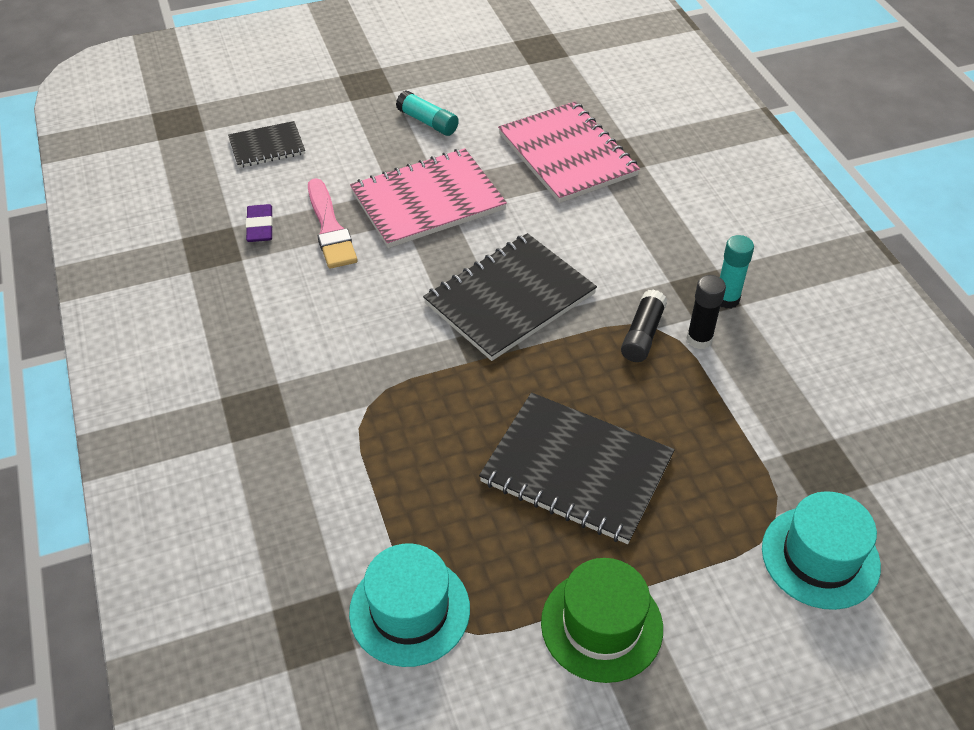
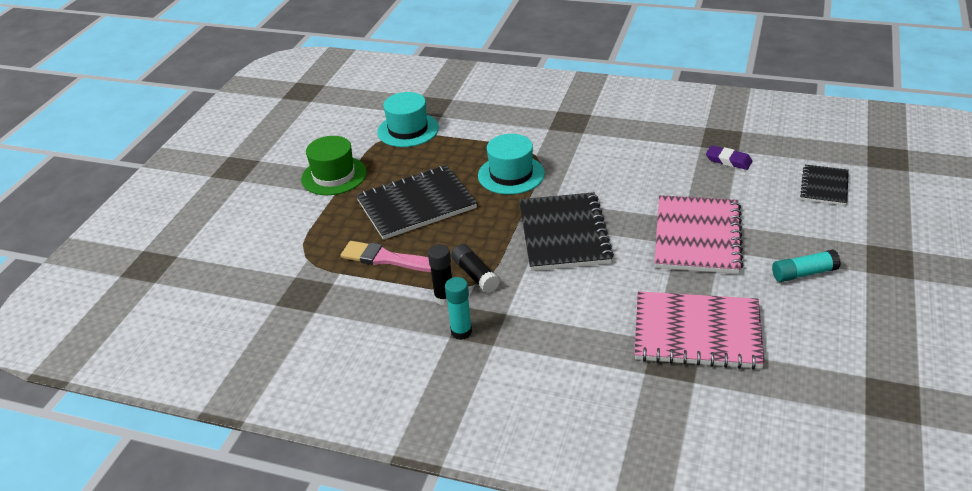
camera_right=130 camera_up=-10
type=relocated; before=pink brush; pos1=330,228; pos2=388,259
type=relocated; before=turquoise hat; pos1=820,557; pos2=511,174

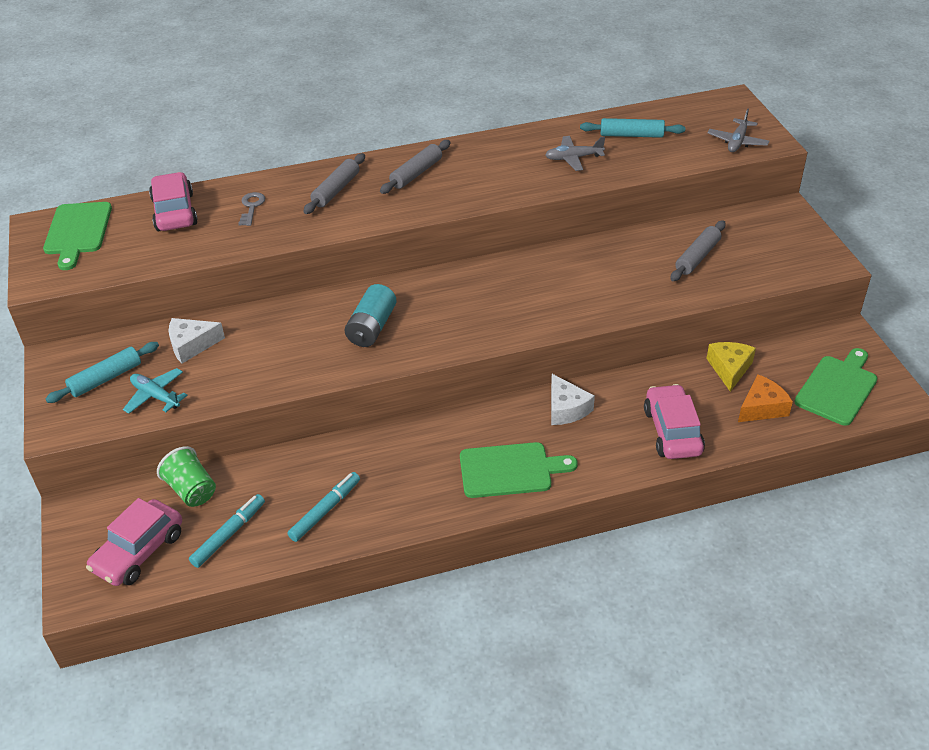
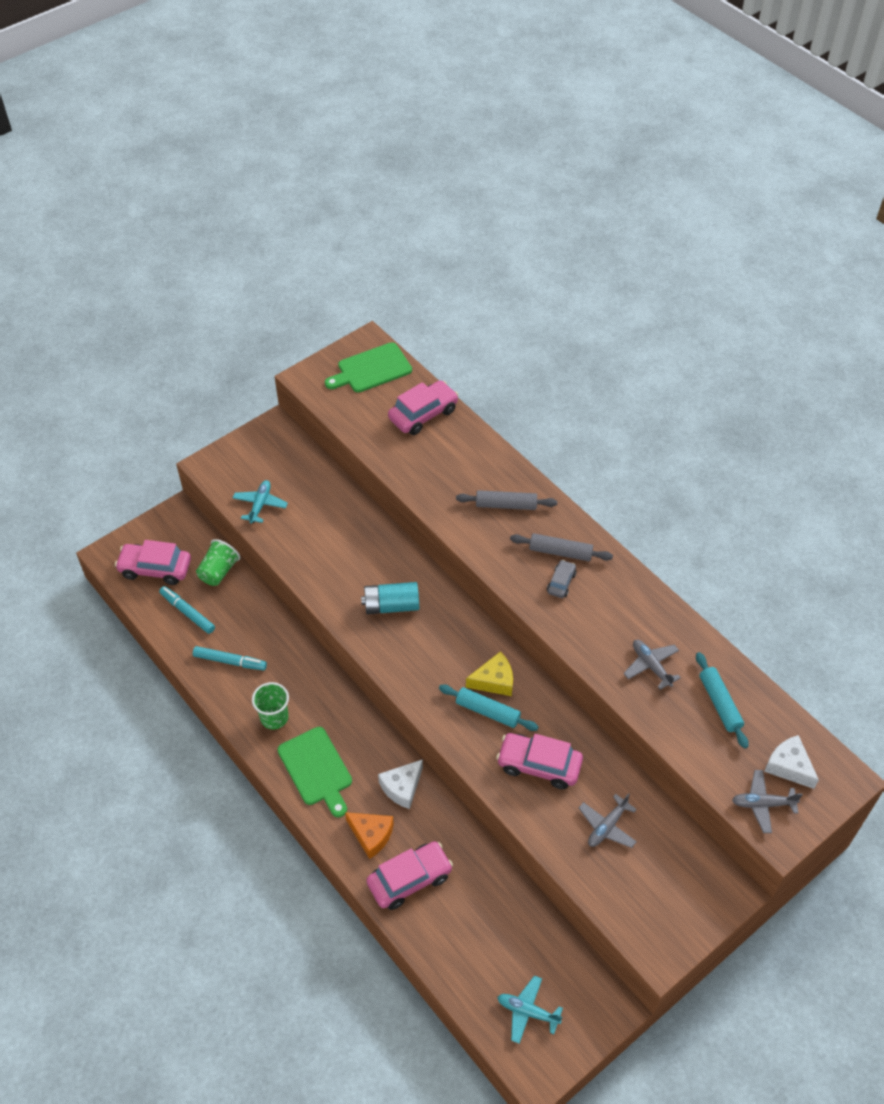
camera_right=65 camera_up=10
type=missing; before=grey key; pos1=251,207
type=exchanged; before=grey rolling pin; after=grey plane; pos1=697,257; pos2=607,826
type=relocated; before=white cheese; pos1=192,345; pos2=788,766
type=relocated; before=turquoise rolling pin; pos1=106,378; pos2=487,711
type=relocated; before=yellow cheese; pos1=729,369; pos2=494,681
type=exchanged; before=green cutting board; after=turquoise plane; pos1=837,388; pos2=527,1011
type=relocated; before=orange cheese; pos1=762,407; pos2=371,835
type=spun; before=turquoise marker; pos1=228,534; pos2=187,613; turn=-150
type=appeared; after=grey car; pos2=561,583
type=appeared; after=green cup; pos2=274,718
type=appeared; after=pink car; pos2=539,765

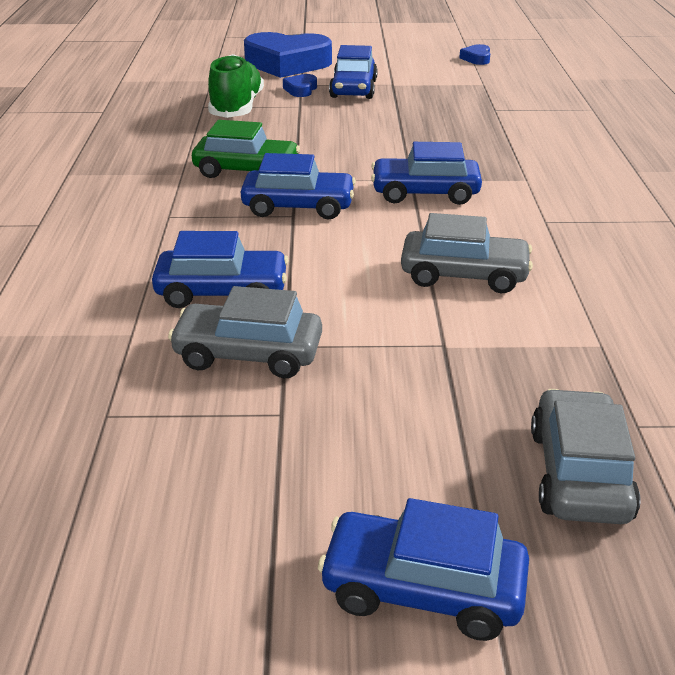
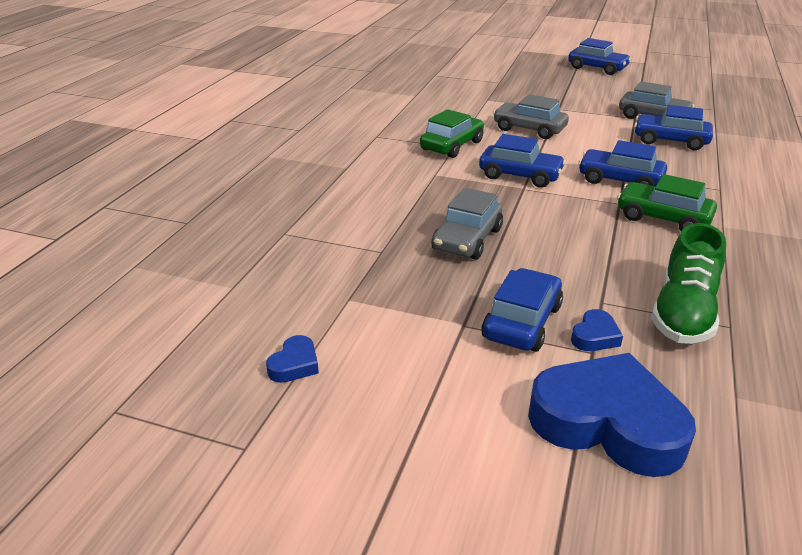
camera_right=-160 camera_up=0
type=relocated; before=grey car; pos1=579,474; pos2=467,240
type=appeared; after=green car; pos2=452,145

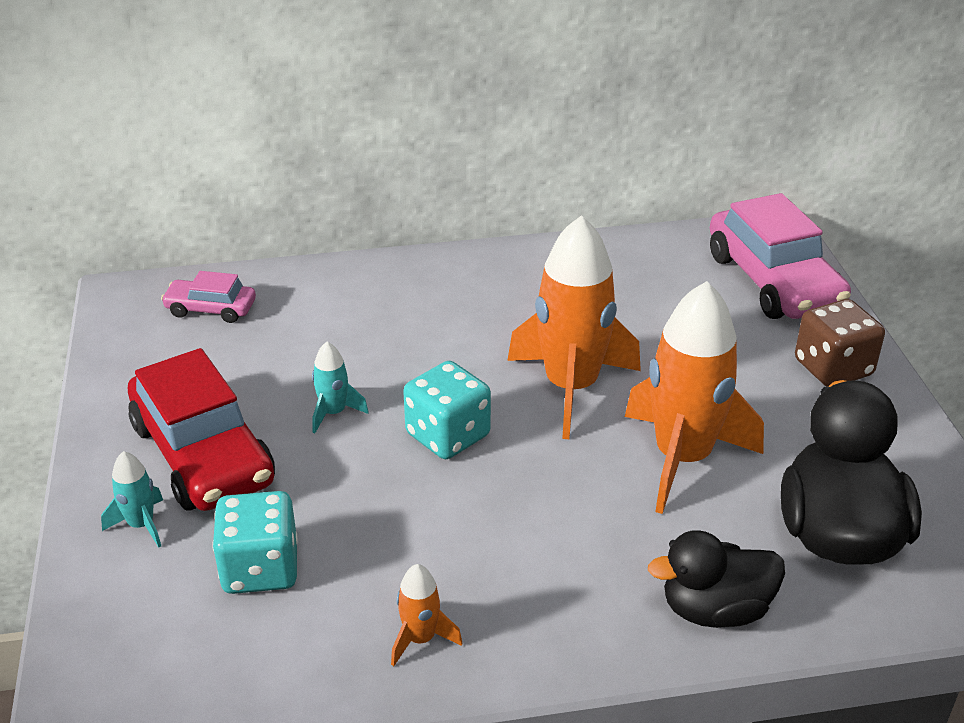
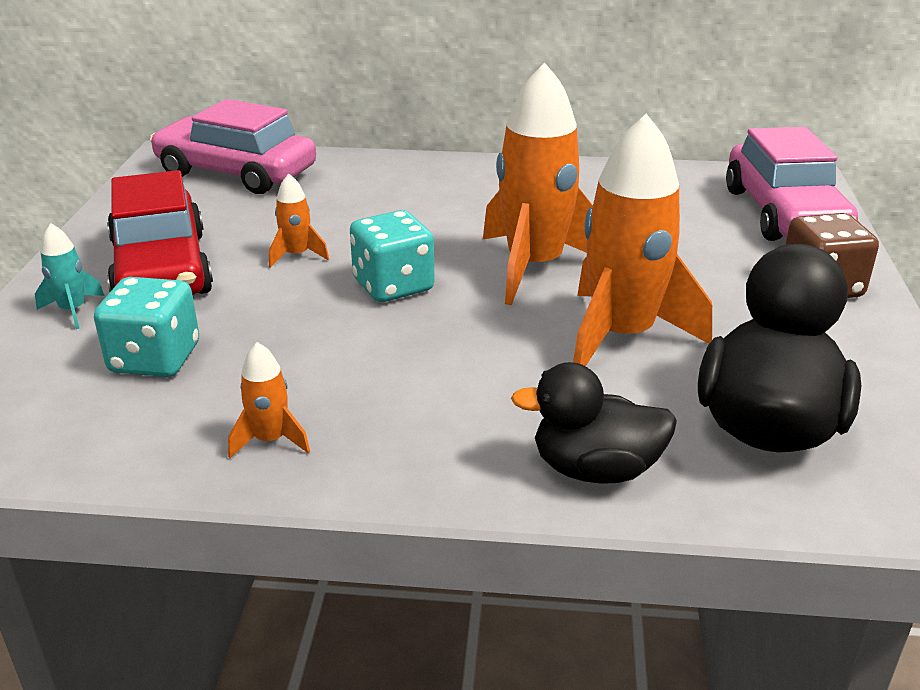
camera_right=15 camera_up=-5
type=size; before=pink car; pos1=211,309; pos2=236,172; scale=1.97
type=colour; before=turquoise rocket; after=orange rocket; pos1=334,413; pos2=297,255

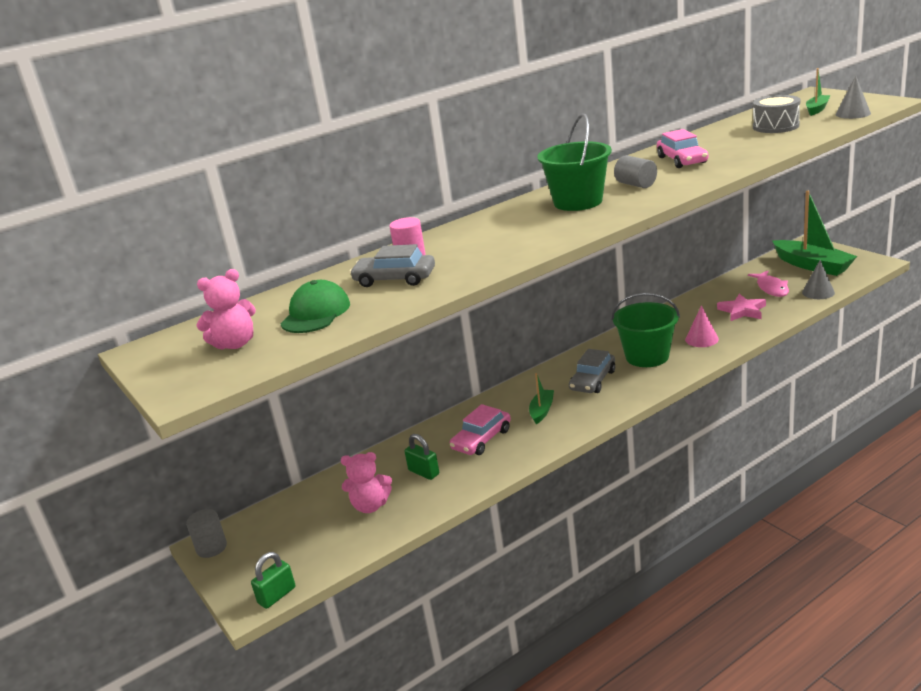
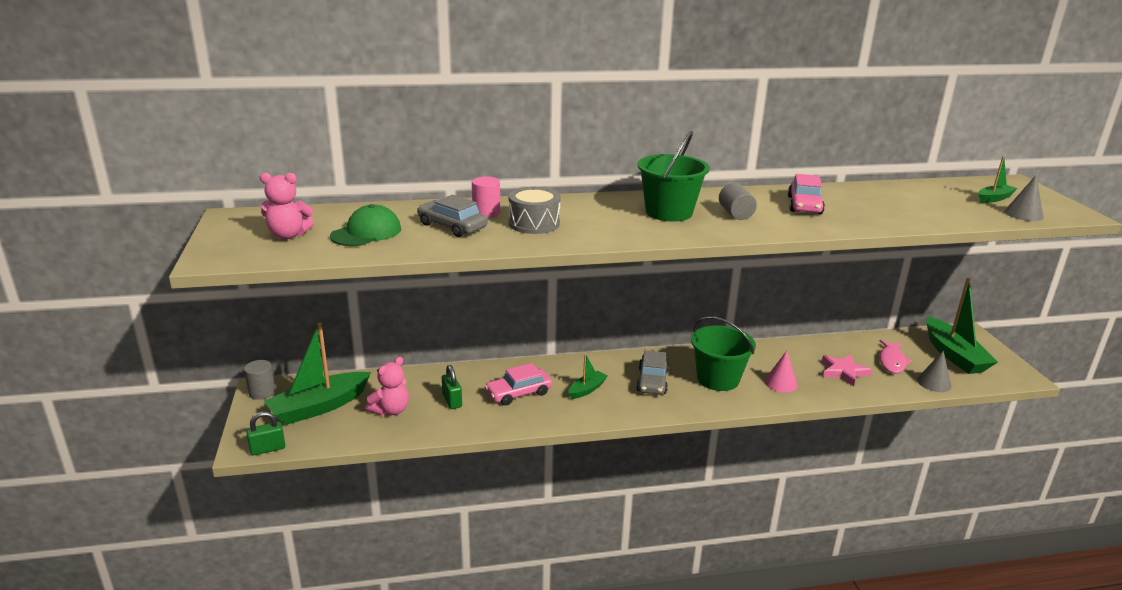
camera_right=20 camera_up=0
type=relocated; before=grey drum; pos1=775,126; pos2=534,223
type=spun; before=grey car; pos1=592,380; pos2=652,381; turn=-45
type=spun; before=pink teddy bear; pos1=370,506; pos2=391,410; turn=-75
type=appeared; after=green boat; pos2=319,407

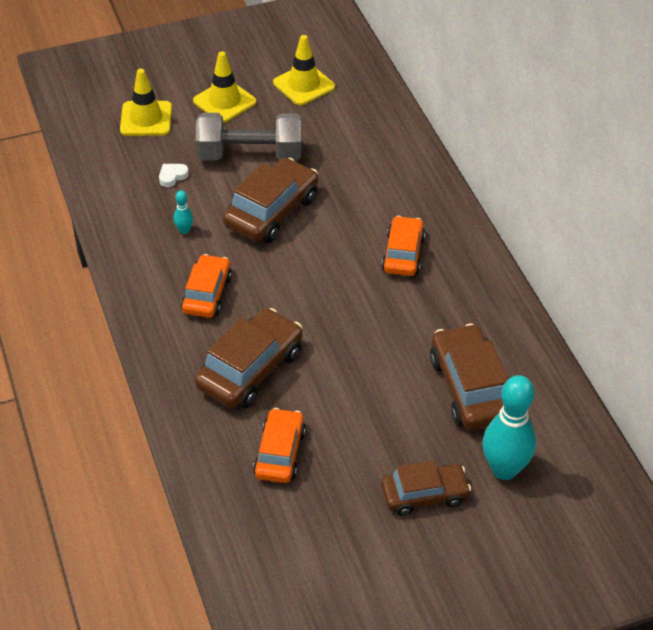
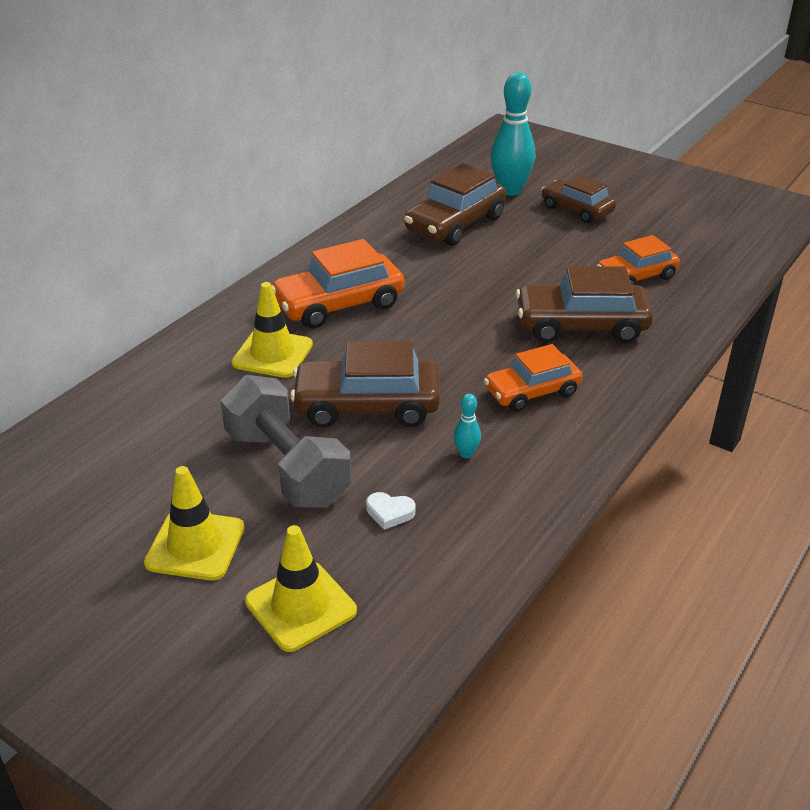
camera_right=-125 camera_up=-10
type=relocated; before=yellow traffic cone; pos1=304,85; pos2=272,354
type=size; before=orange car; pos1=403,254; pos2=339,304; scale=1.51

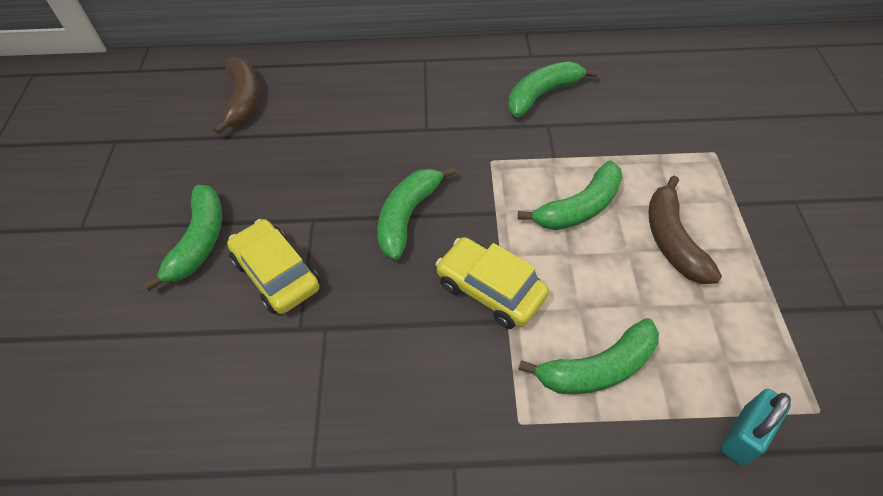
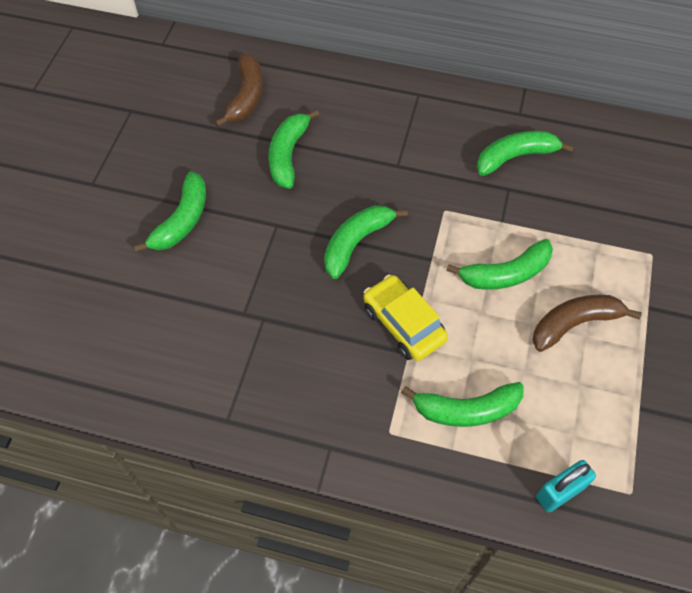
camera_right=15 camera_up=5
type=spun; before=brown banana; pos1=672,240; pos2=574,324; turn=60
type=missing; before=yellow car; pos1=277,274
type=appeared; after=green banana; pos2=288,155

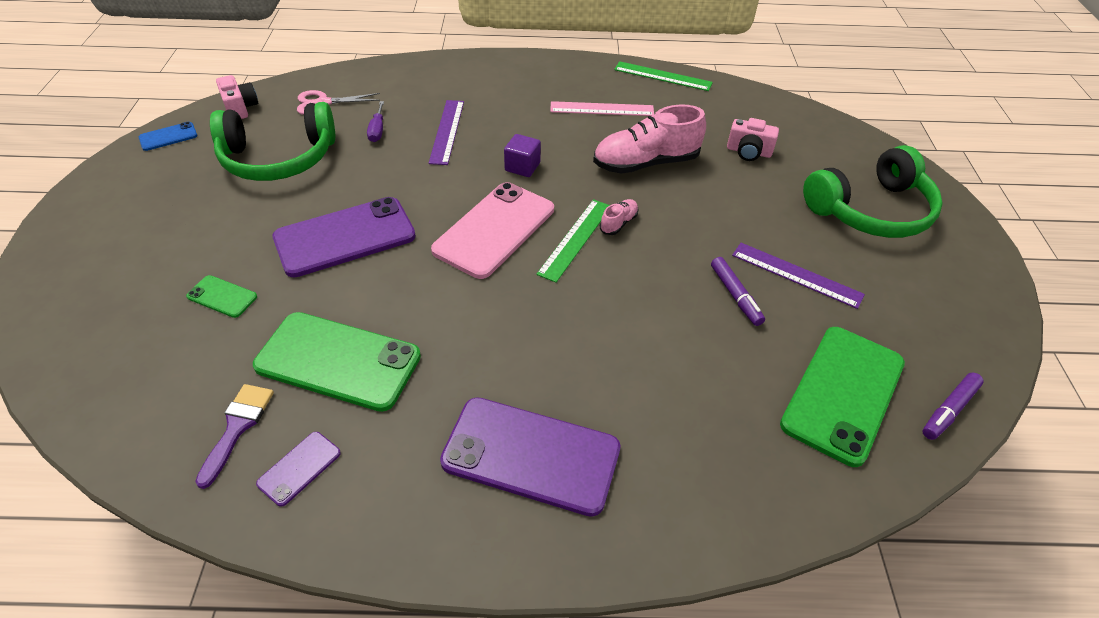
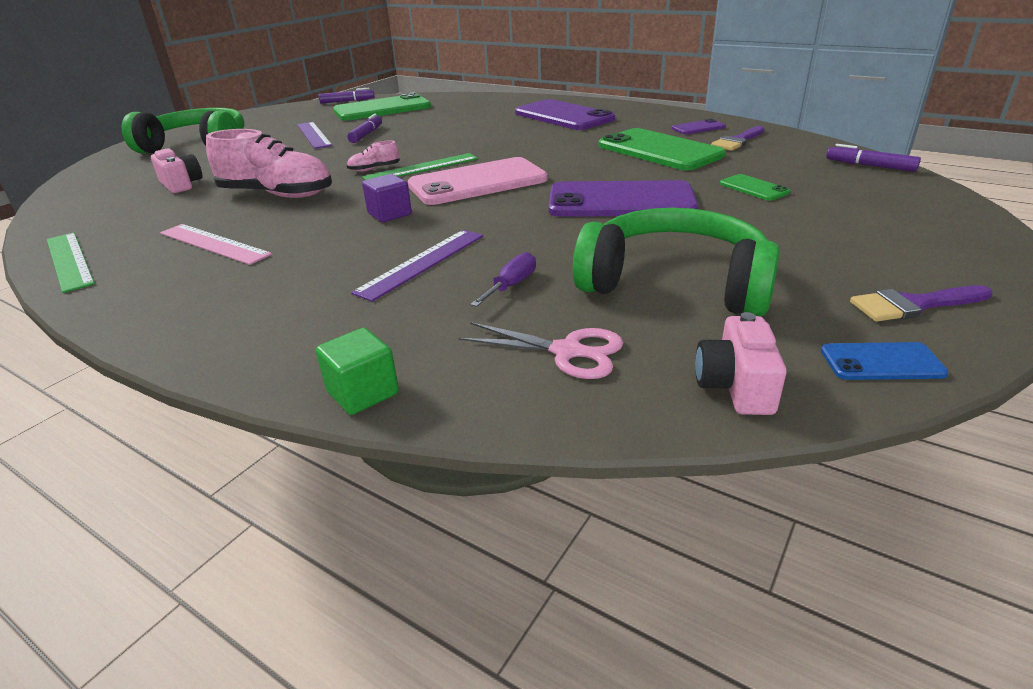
camera_right=-145 camera_up=-15
type=appeared; after=purple marker; pos2=870,166
type=appeared; after=purple brush; pos2=913,305
type=appeared; after=green cube; pos2=363,393

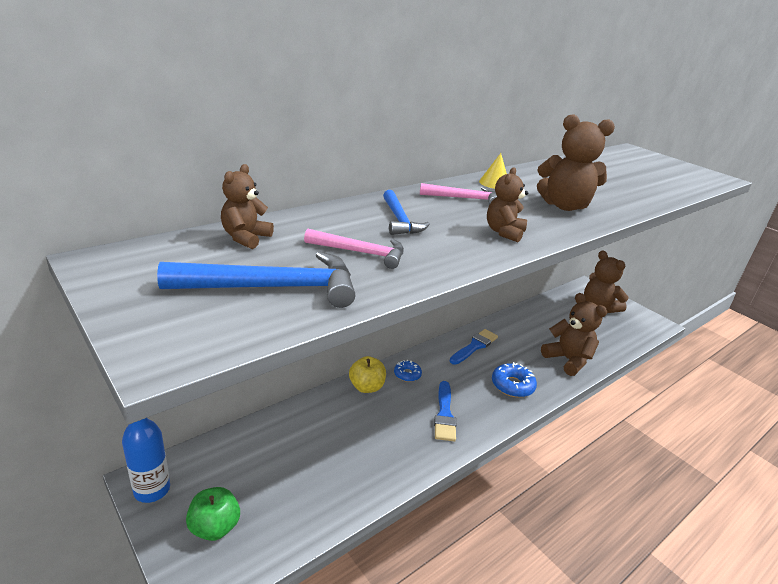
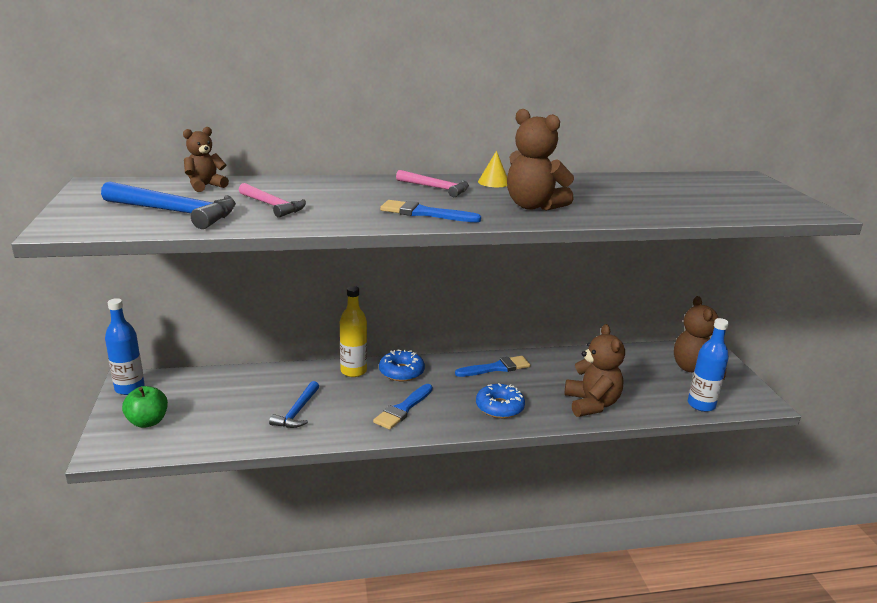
camera_right=30 camera_up=-5
type=exchanged; before=brown teddy bear; after=blue brush; pos1=504,232; pos2=424,213
type=relocated; before=blue hammer; pos1=399,220; pos2=297,412
type=exchanged; before=yellow apple; after=yellow bottle; pos1=366,387; pos2=353,371
type=size; before=blue donut; pos1=407,374; pos2=401,372; scale=1.59
type=appeared; after=blue bottle; pos2=701,405

